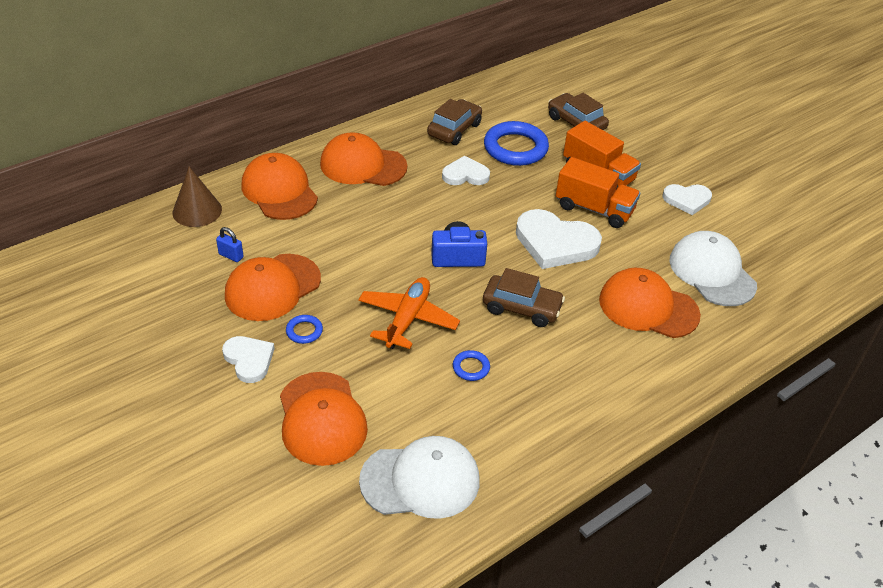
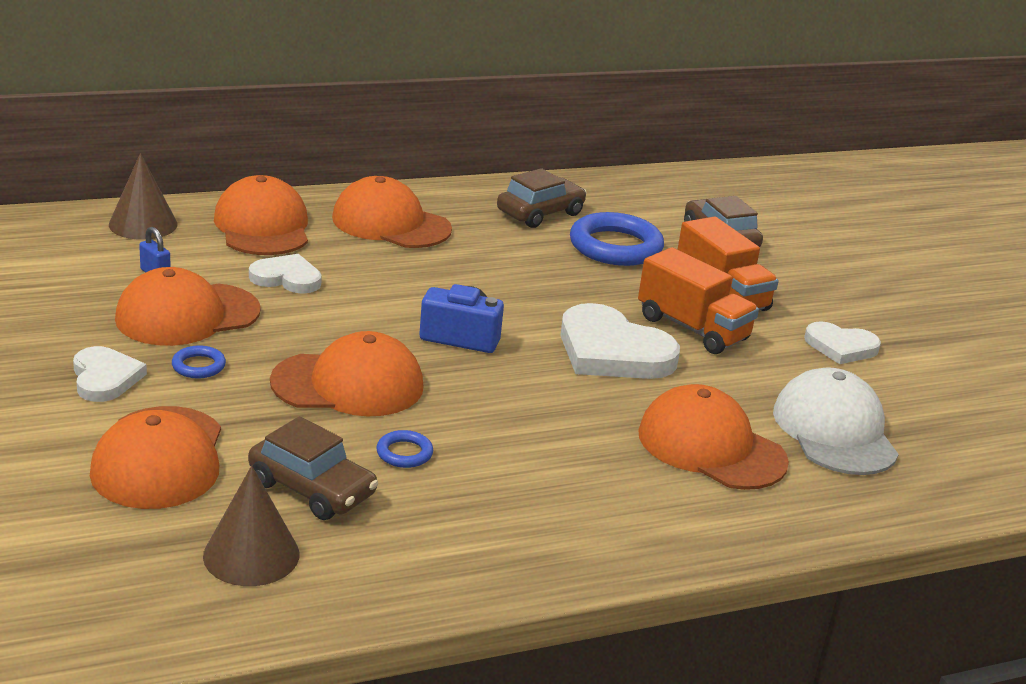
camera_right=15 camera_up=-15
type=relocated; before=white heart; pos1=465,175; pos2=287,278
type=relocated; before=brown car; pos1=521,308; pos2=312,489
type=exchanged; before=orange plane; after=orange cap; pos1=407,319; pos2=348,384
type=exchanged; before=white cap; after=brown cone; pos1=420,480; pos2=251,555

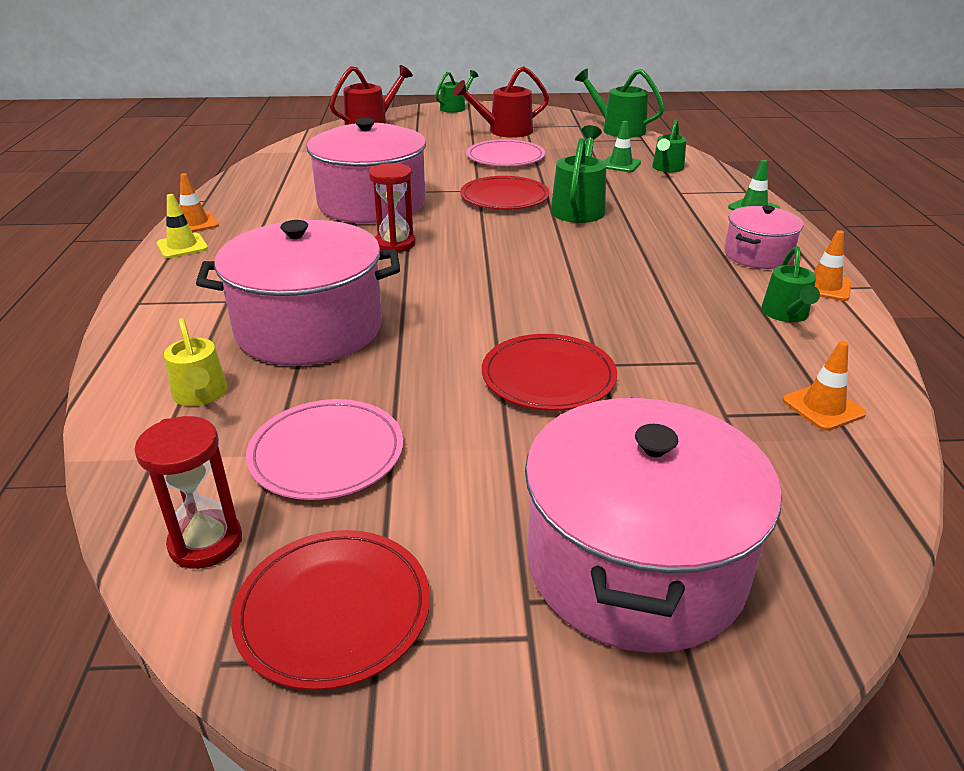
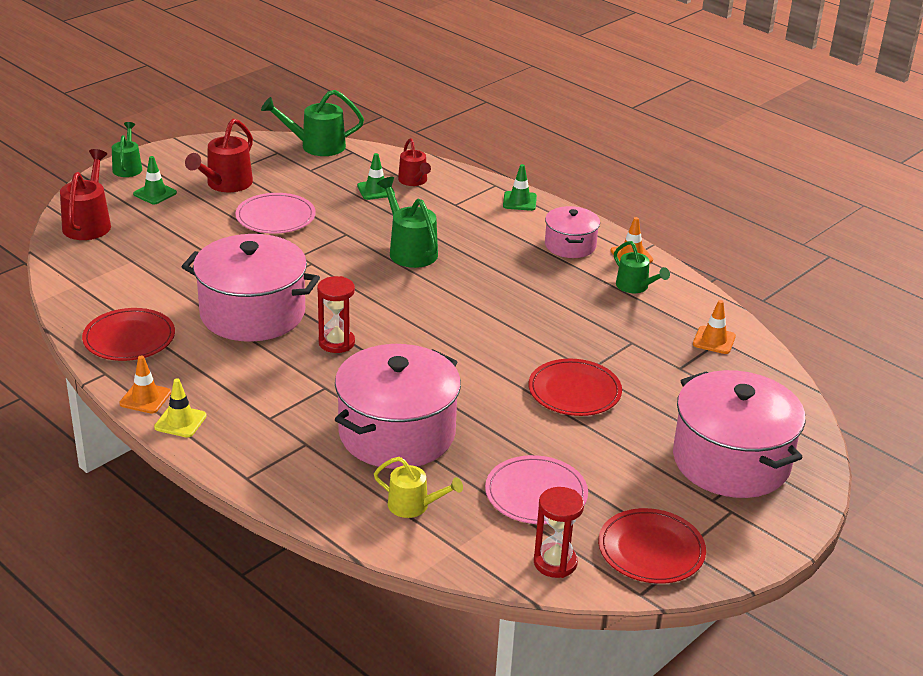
camera_right=-45 camera_up=0
type=colour; before=green watering can; after=red watering can; pos1=667,168; pos2=414,181
type=relocated; before=red plate; pos1=504,197; pos2=129,338
type=appeared; after=green traffic cone; pos2=155,193

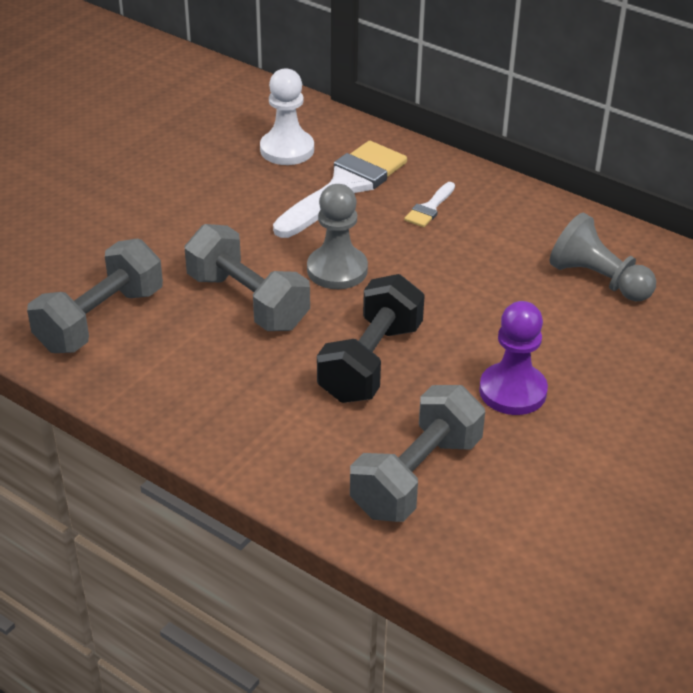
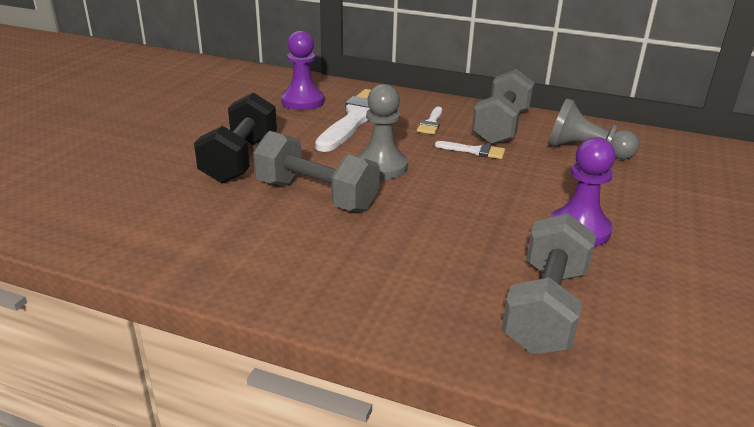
camera_right=-15 camera_up=-10
type=colour; before=white pawn; after=purple pawn; pos1=287,150; pos2=302,101
type=relocated; before=grey dumbbell; pos1=100,320; pos2=501,127
type=relocated; before=black dumbbell; pos1=371,362; pos2=240,159
type=appeared; after=white brush; pos2=475,151

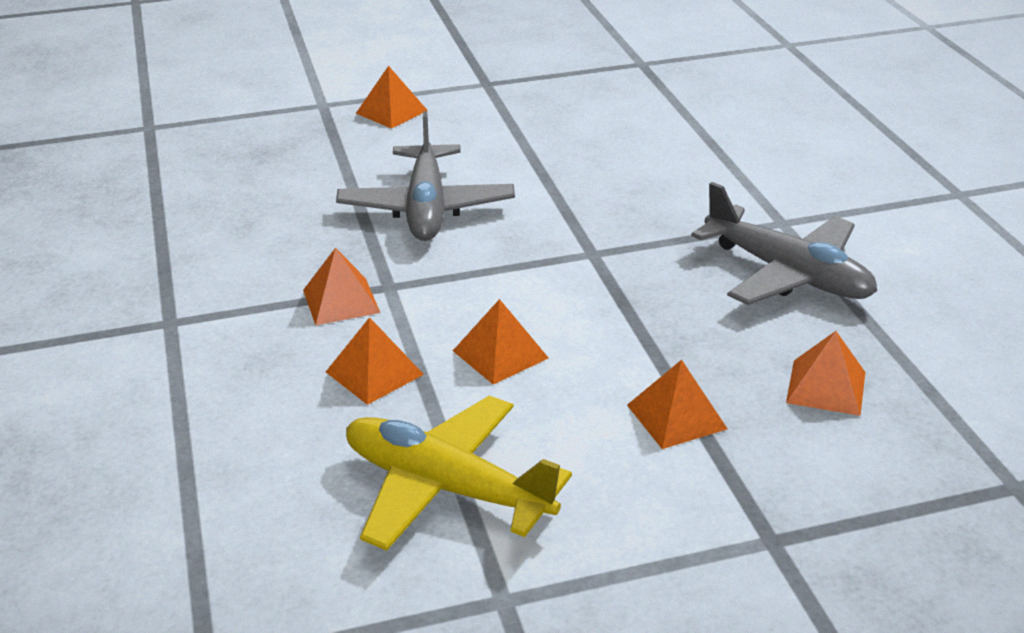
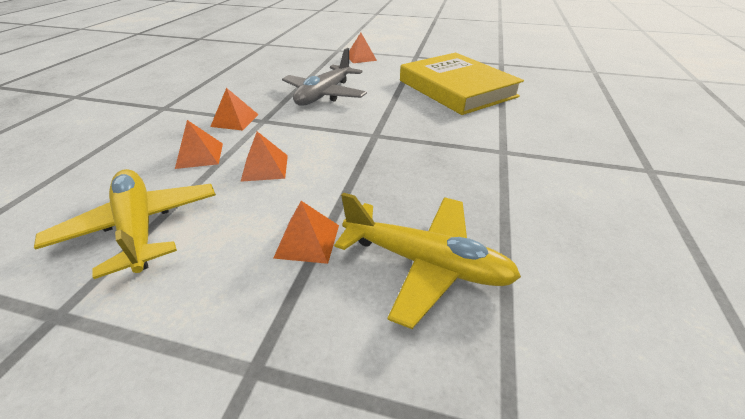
camera_right=30 camera_up=5
type=missing; before=grey plane; pos1=788,274
type=exchanged; before=orange pyramid; after=yellow plane; pos1=826,387; pos2=426,263
type=appeared; after=yellow book; pos2=456,88

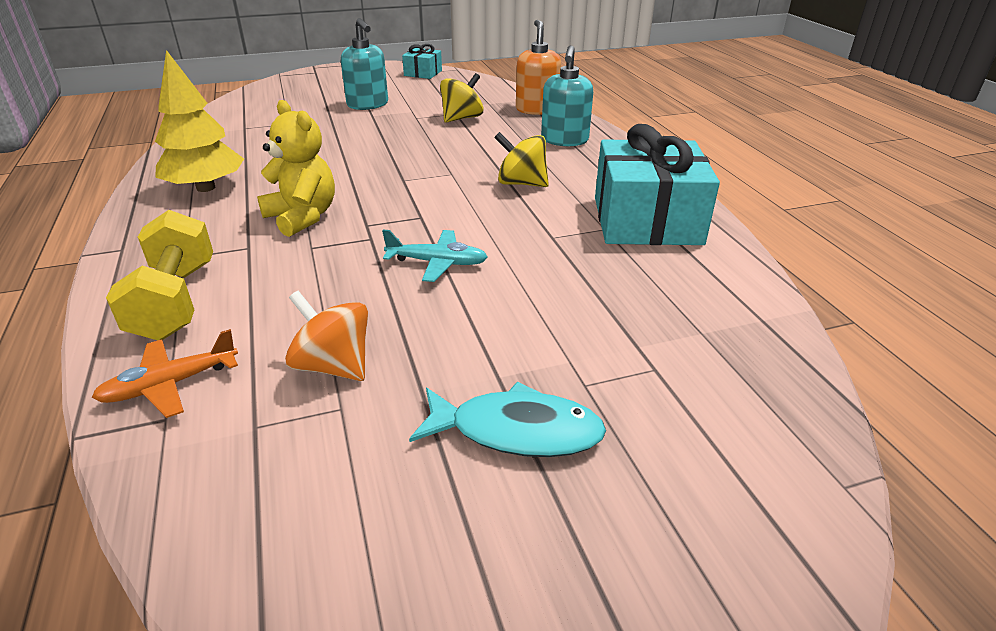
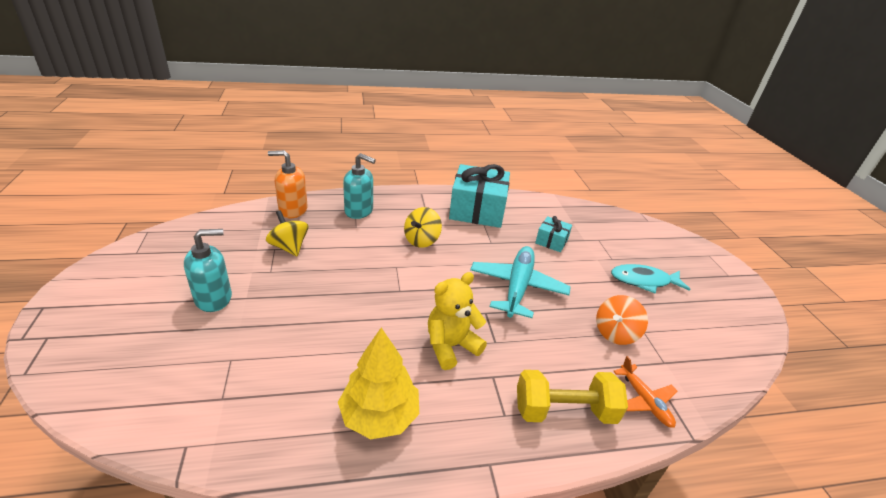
camera_right=-85 camera_up=0
type=relocated; before=turquoise gift; pos1=423,73; pos2=551,241
type=size; before=turquoise plane; pos1=437,263; pos2=517,287; scale=1.78
type=spun; before=turquoise fish; pos1=517,431; pos2=643,281; turn=-105

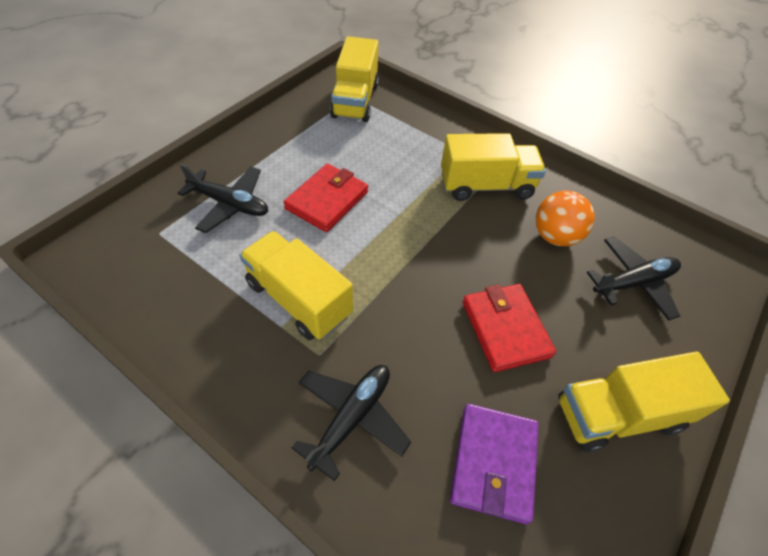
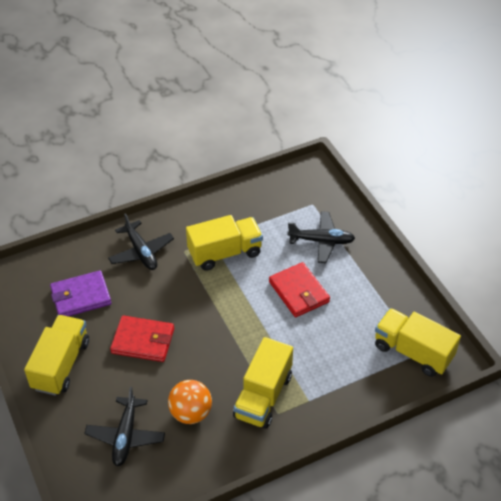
camera_right=120 camera_up=-5
type=spun; before=black plane; pos1=230,204; pos2=321,241; turn=-135
type=spun; before=purple wallet; pos1=494,463; pos2=81,297; turn=-60

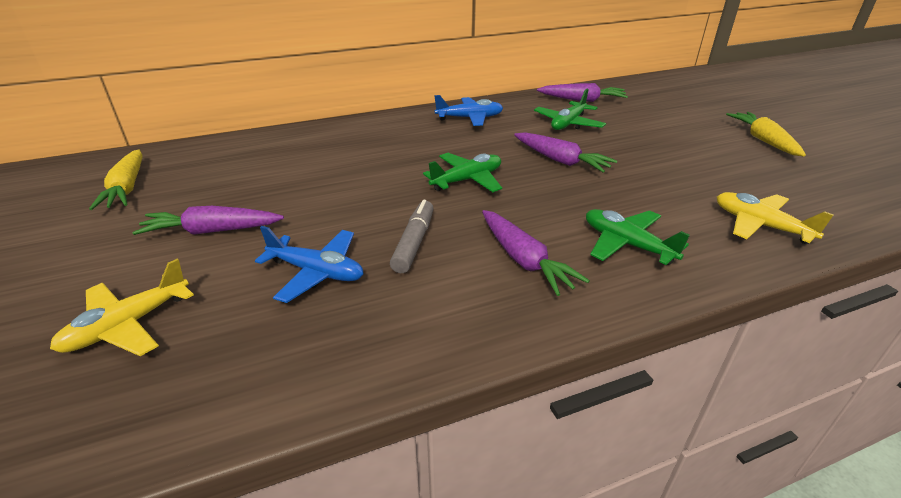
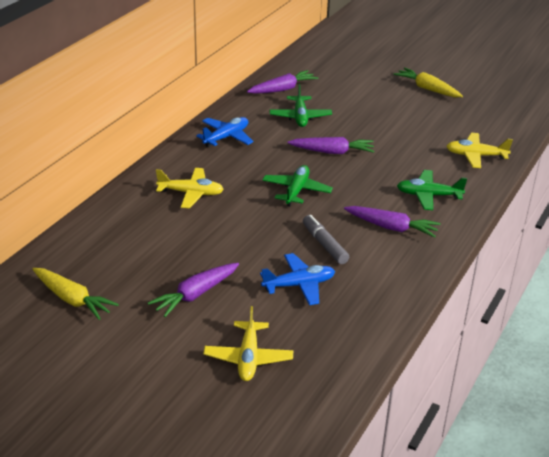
camera_right=-40 camera_up=0
type=appeared; after=yellow plane; pos2=191,193

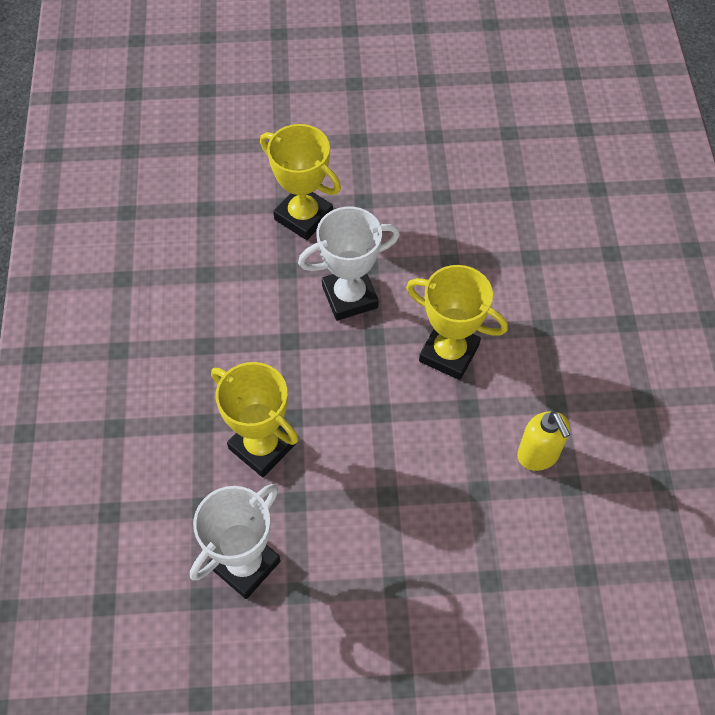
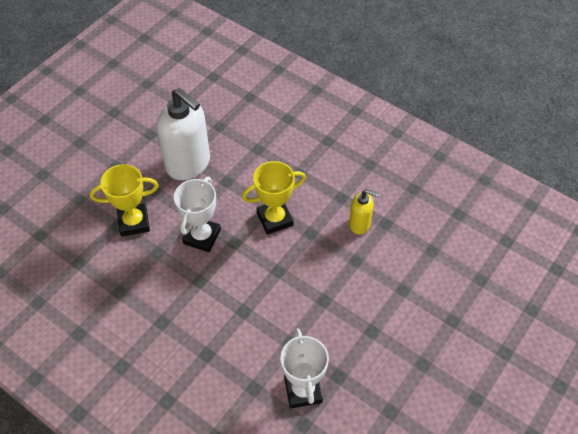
camera_right=-50 camera_up=-5
type=missing; before=yellow trophy; pos1=262,446
type=appeared; after=white soap dispenser; pos2=189,164

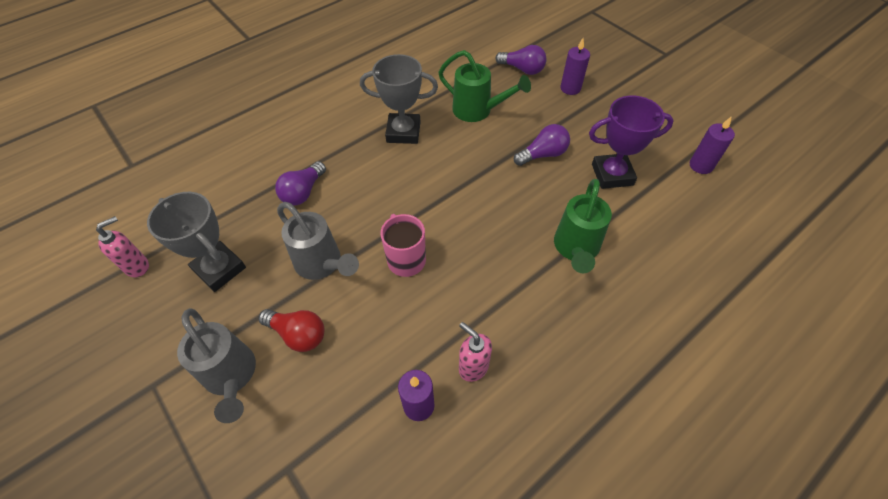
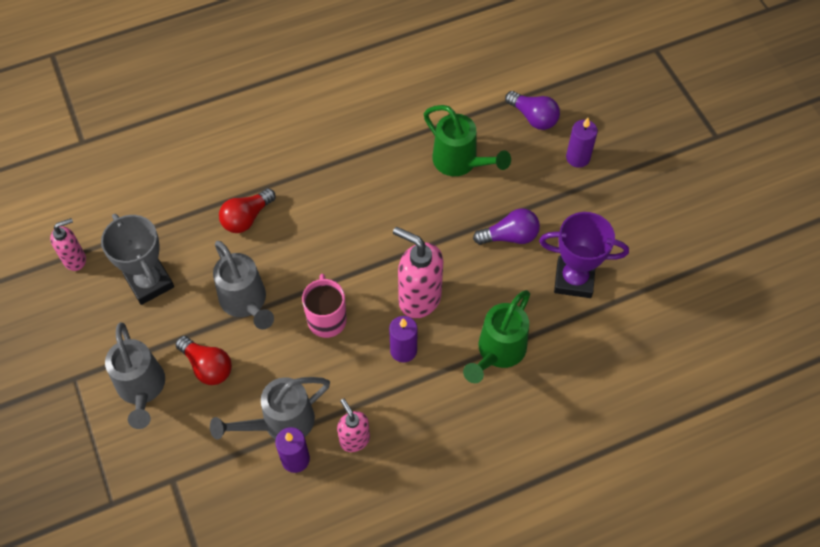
camera_right=15 camera_up=5
type=missing; before=grey trophy; pos1=403,132
type=relocated; before=purple candle; pos1=701,166; pos2=403,350
type=colour; before=purple light bulb; after=red light bulb; pos1=303,192; pos2=246,218
type=appeared; after=pink soap dispenser; pos2=419,298
type=appeared; after=grey watering can; pos2=281,423

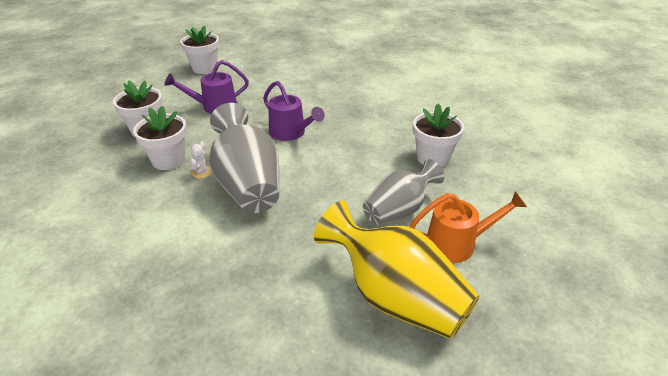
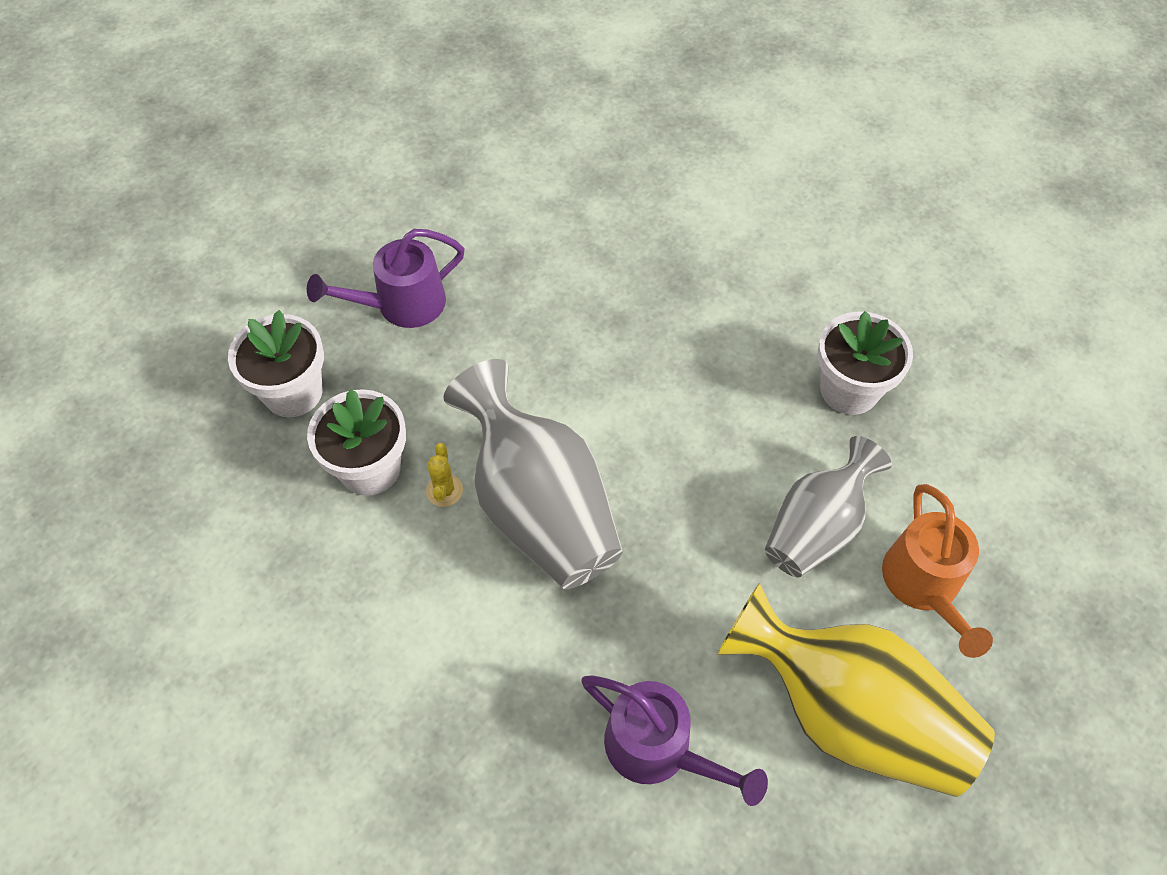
camera_right=-10 camera_up=20
type=missing; before=white flower pot; pos1=204,68
type=relocated; before=purple watering can; pos1=291,133; pos2=659,749
type=colour; before=white cactus; after=yellow cactus; pos1=201,172; pos2=444,490
type=spun; before=orange watering can; pos1=458,243; pos2=924,587; turn=105

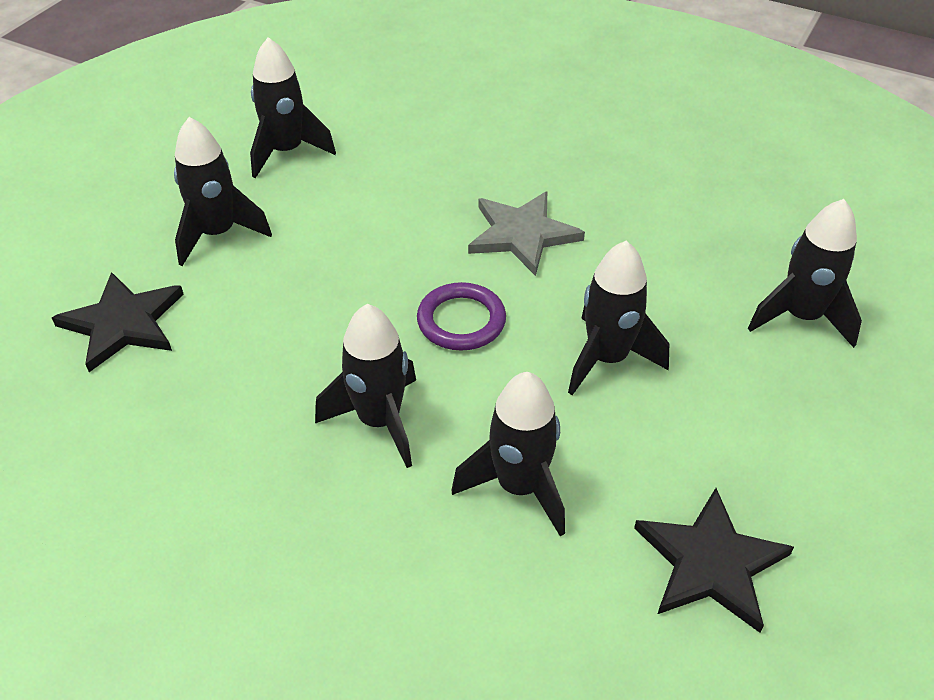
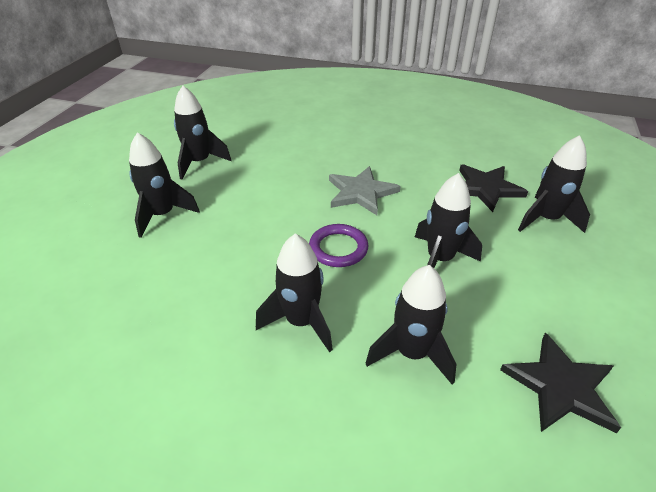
camera_right=-10 camera_up=-5
type=relocated; before=black star; pos1=123,323; pos2=485,188

